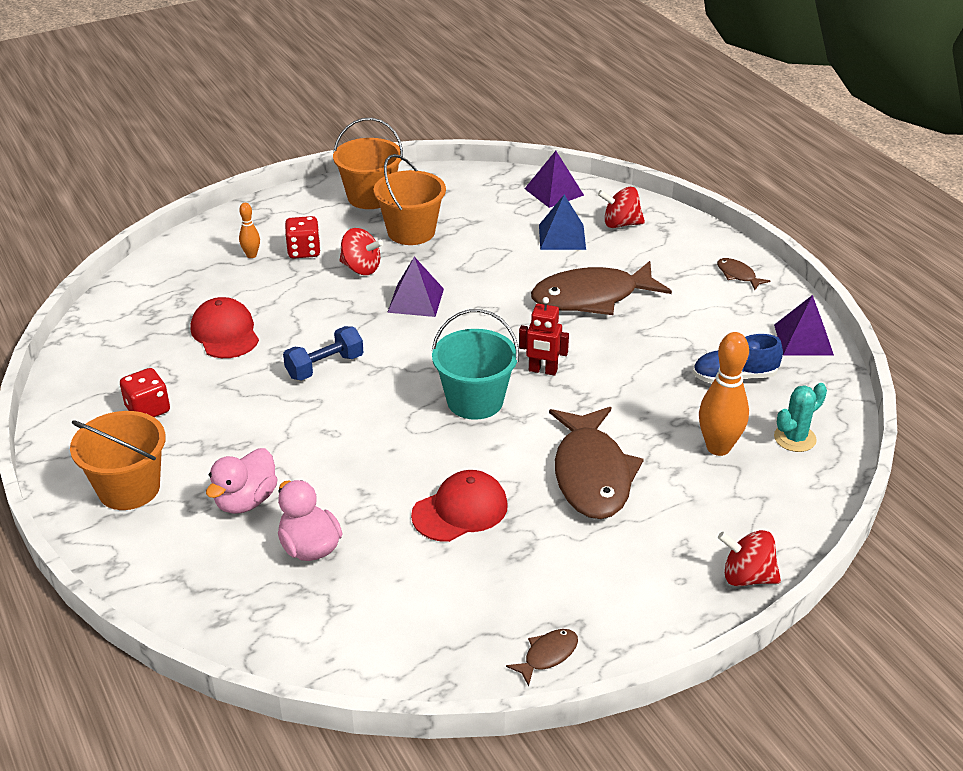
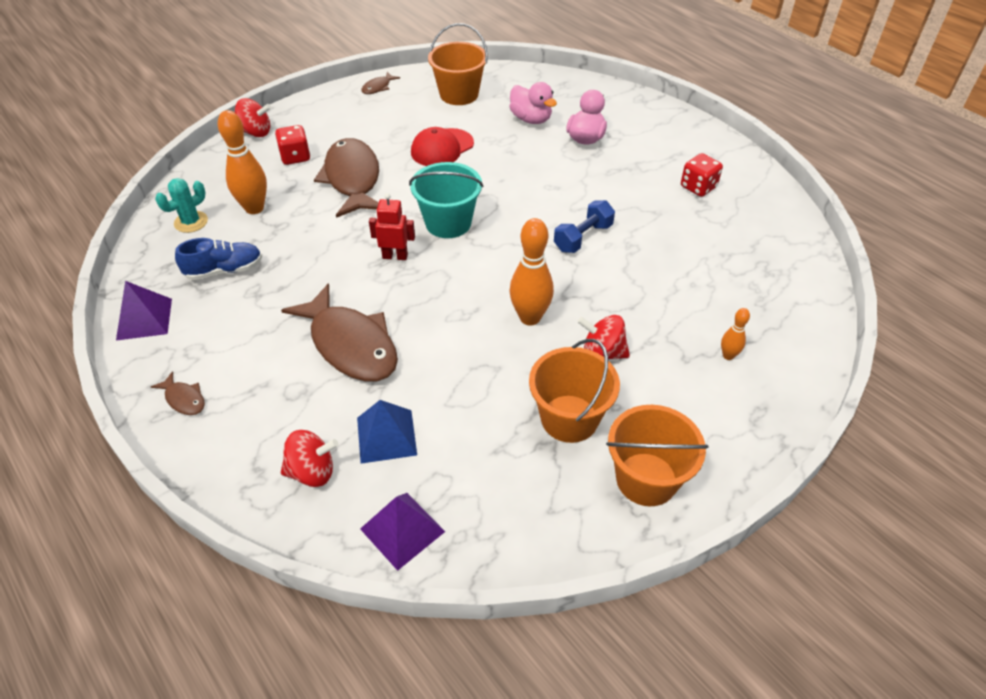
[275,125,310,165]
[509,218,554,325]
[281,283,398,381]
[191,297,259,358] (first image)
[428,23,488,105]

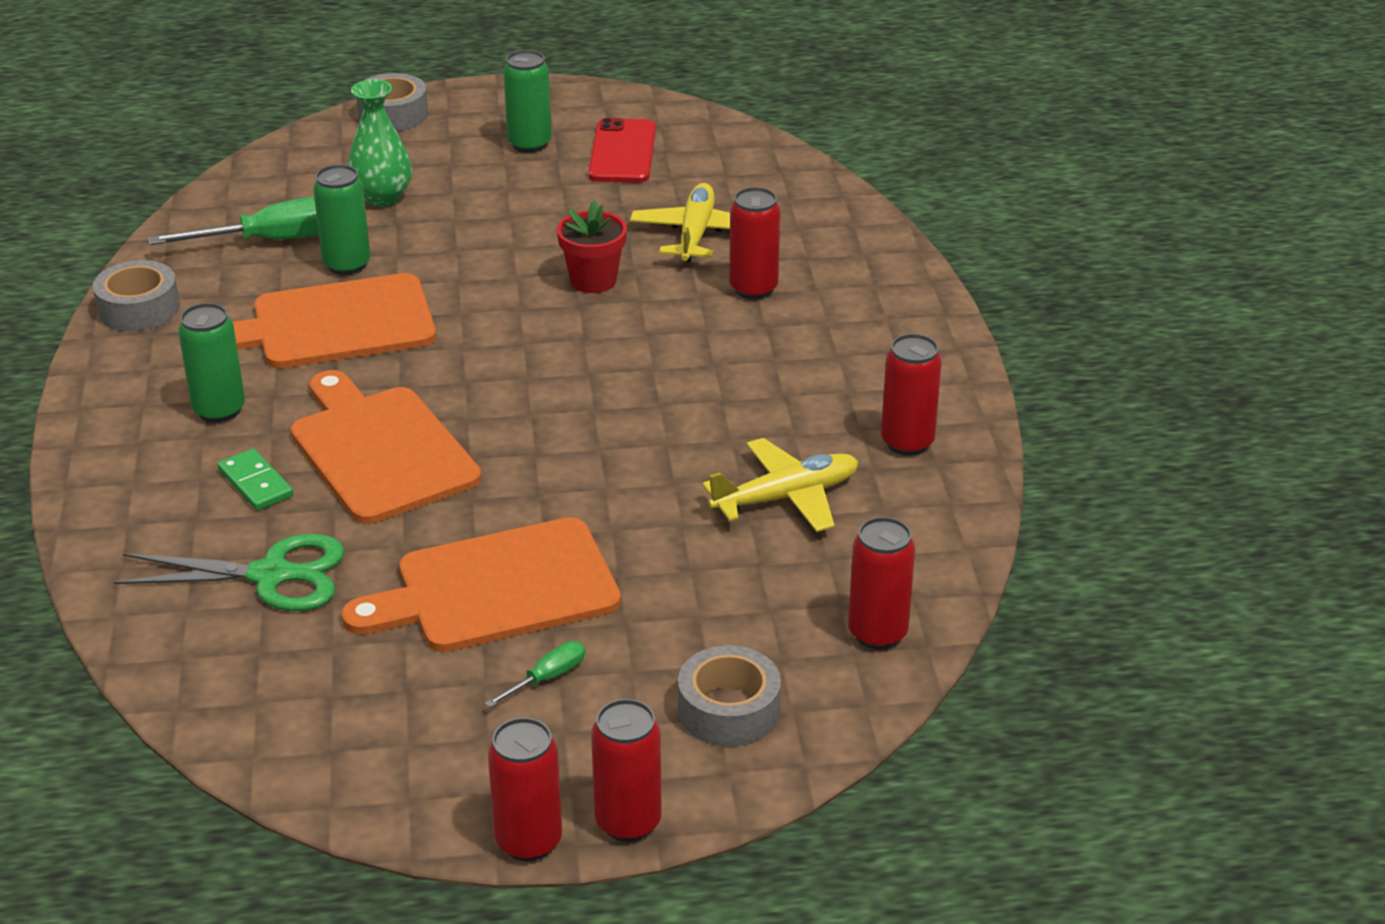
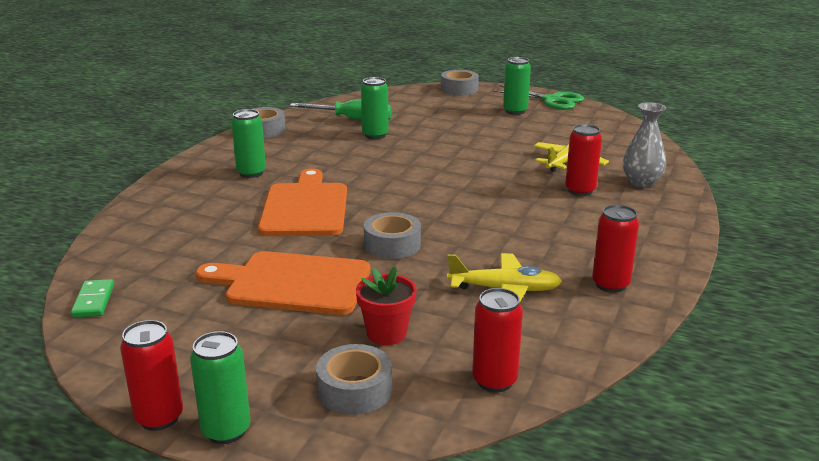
[348,79,412,207] (first image)
[588,118,656,183] (first image)
[356,266,417,345]
[233,273,436,368] (first image)
[71,279,114,318]
[493,85,584,110]
[485,641,585,707] (first image)
[190,331,250,444]
[623,102,666,187]
[364,212,421,259]

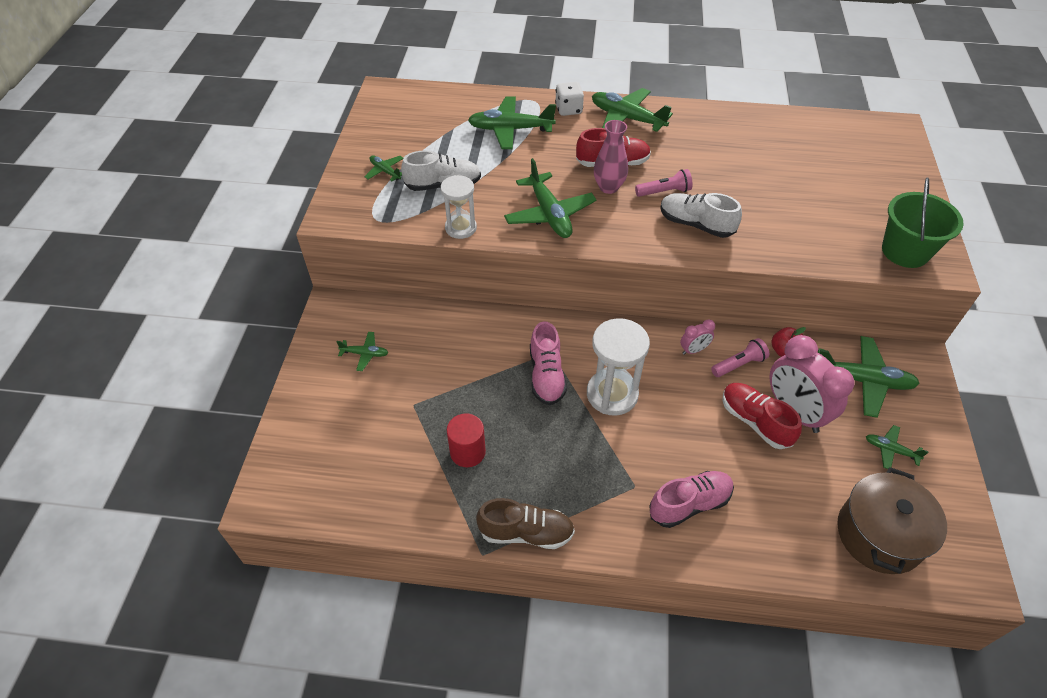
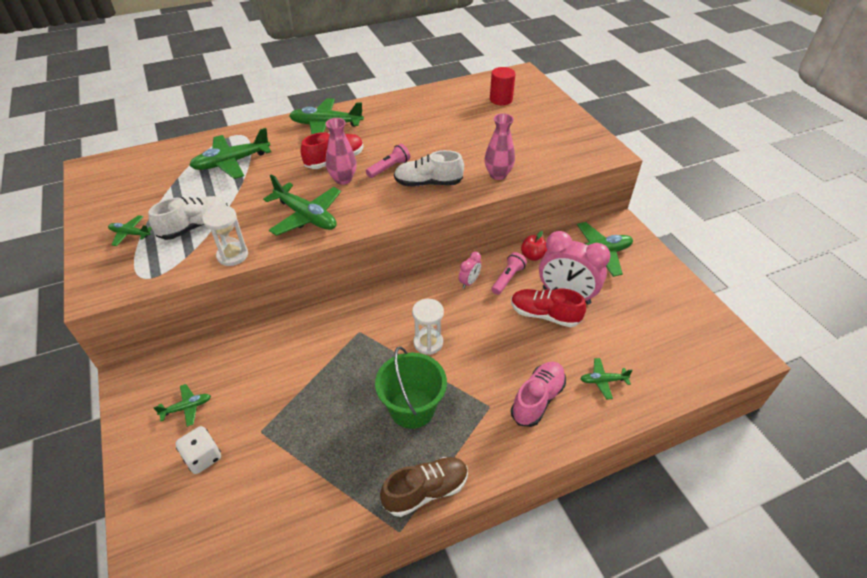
[175,426,221,474]
[375,346,447,429]
[412,299,444,355]
[530,321,567,405] (first image)
[490,67,516,105]
[581,358,633,399]
[837,467,947,574] (first image)
[485,113,515,180]

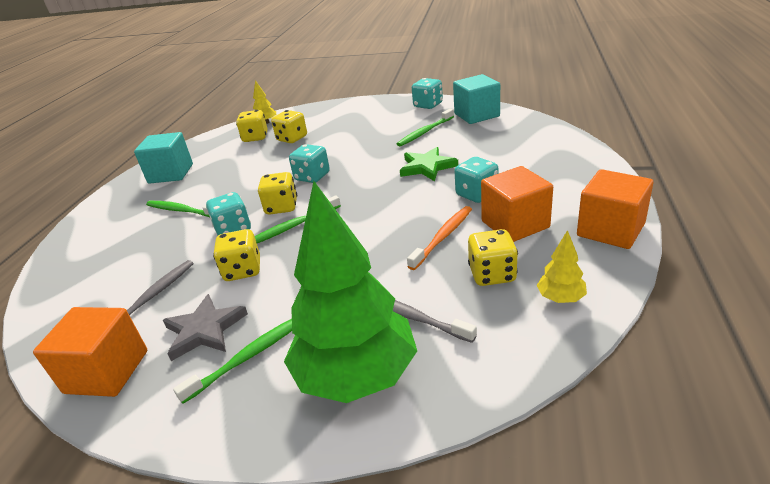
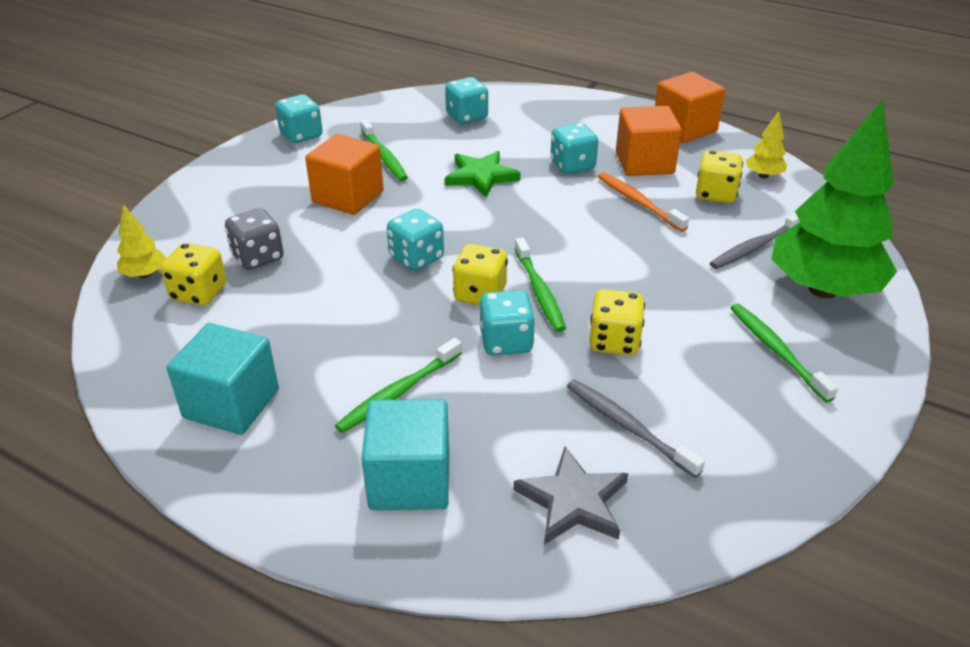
[361,399,449,510]
[225,208,284,270]
[514,447,628,545]
[305,134,384,215]
[445,77,488,124]

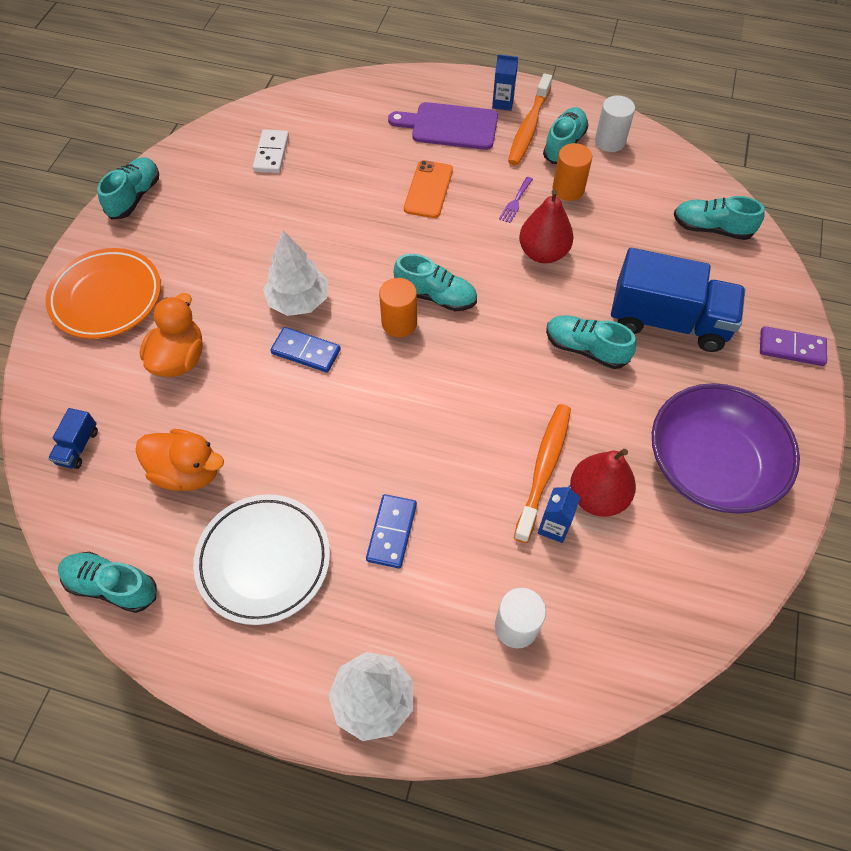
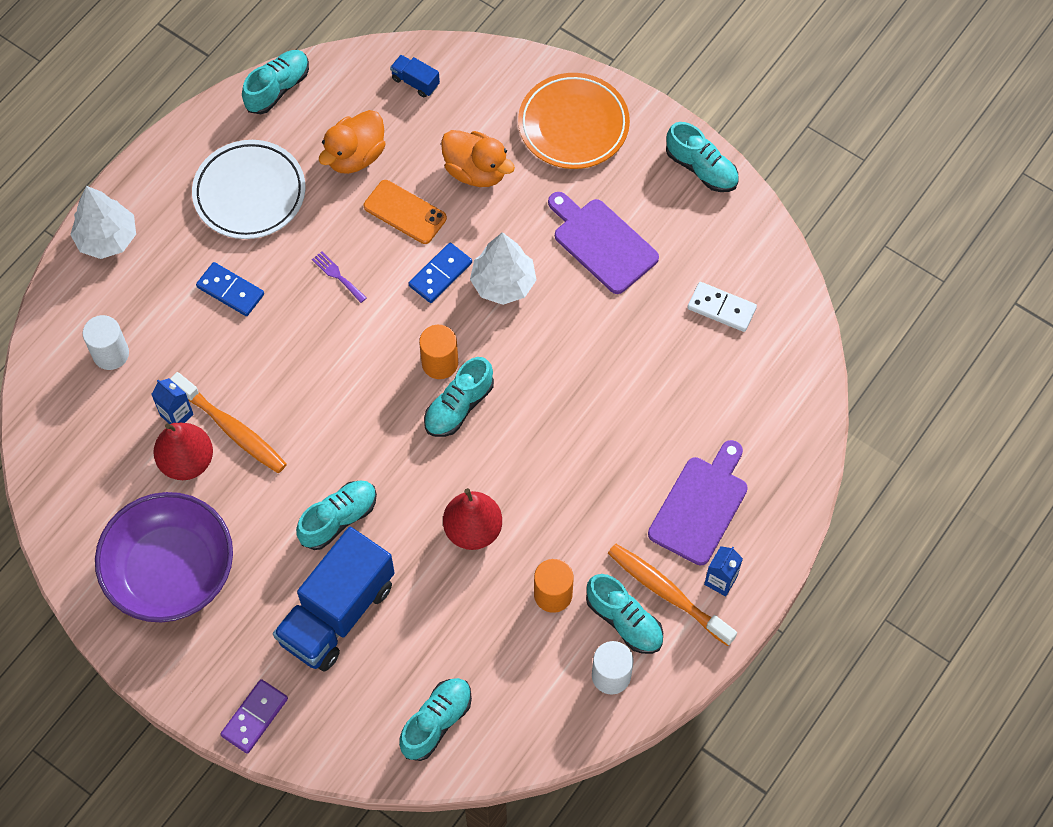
[364,180,447,244]
[312,251,367,303]
[548,192,659,294]

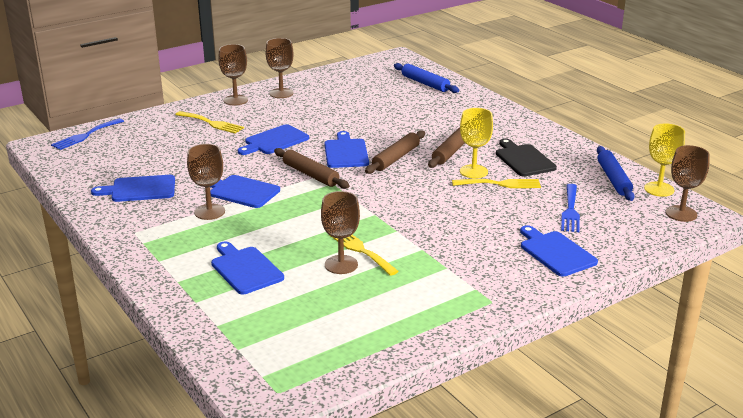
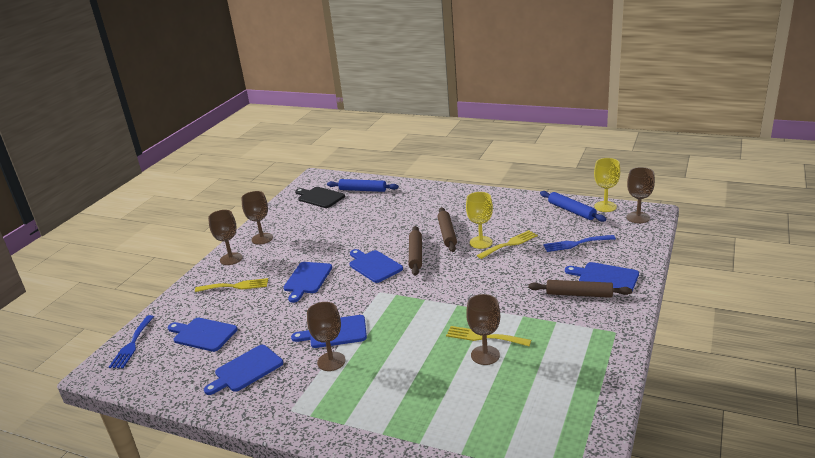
[295,187,345,208]
[528,280,632,298]
[543,235,616,252]
[168,318,238,352]

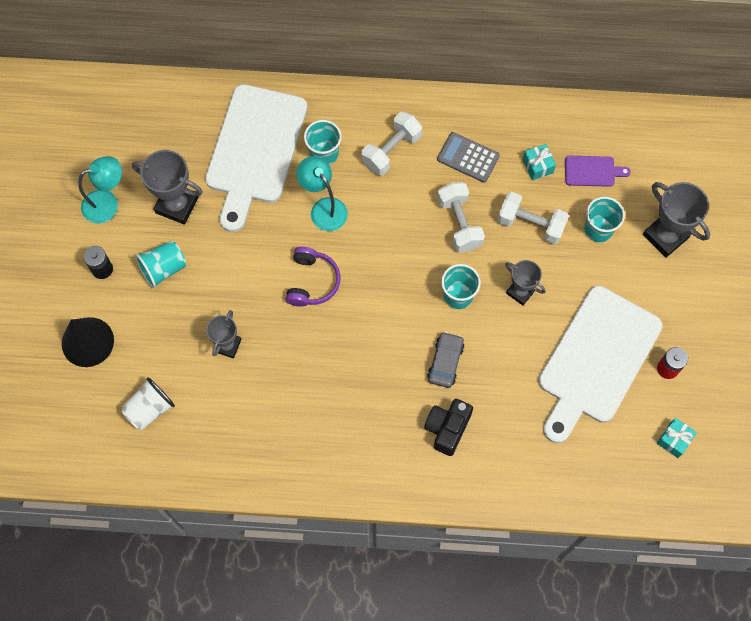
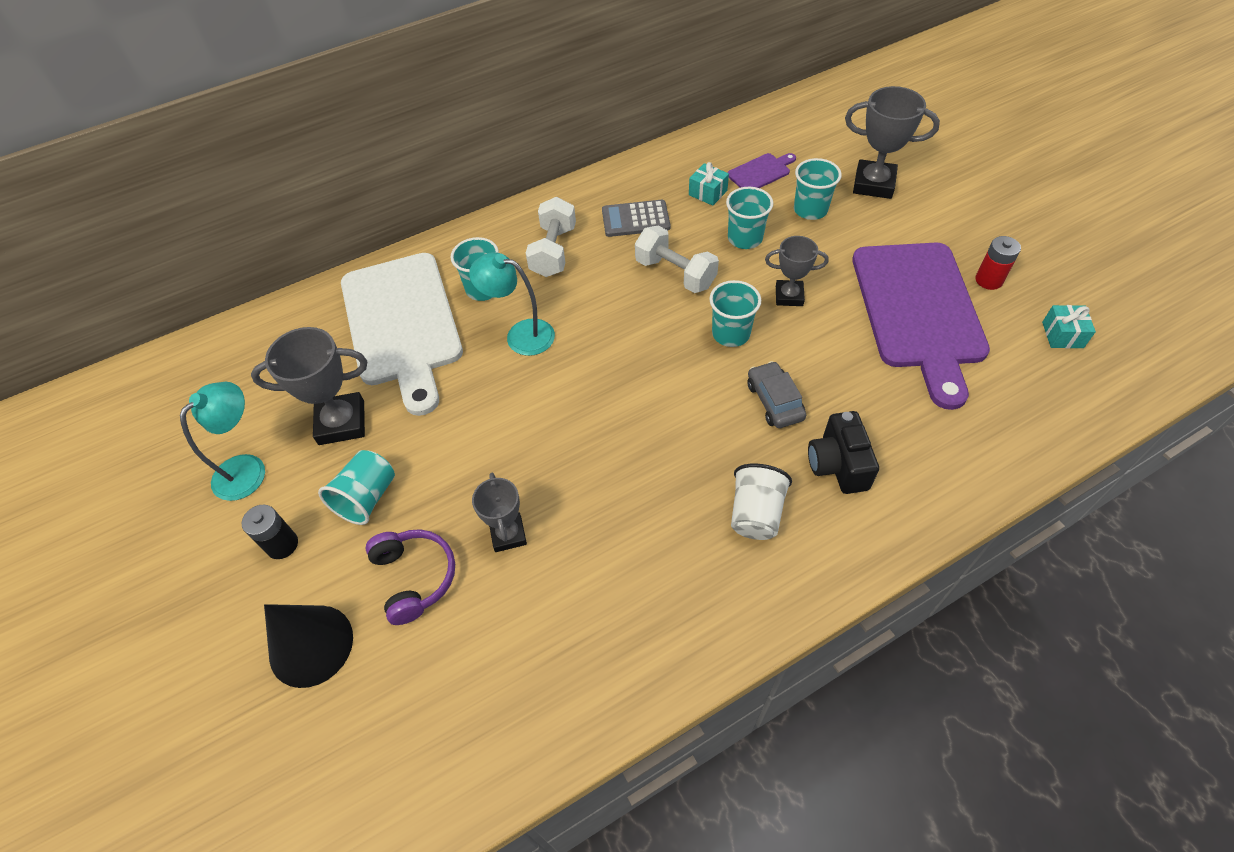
[726,187,773,249]
[365,529,455,625]
[852,243,990,410]
[731,464,792,540]

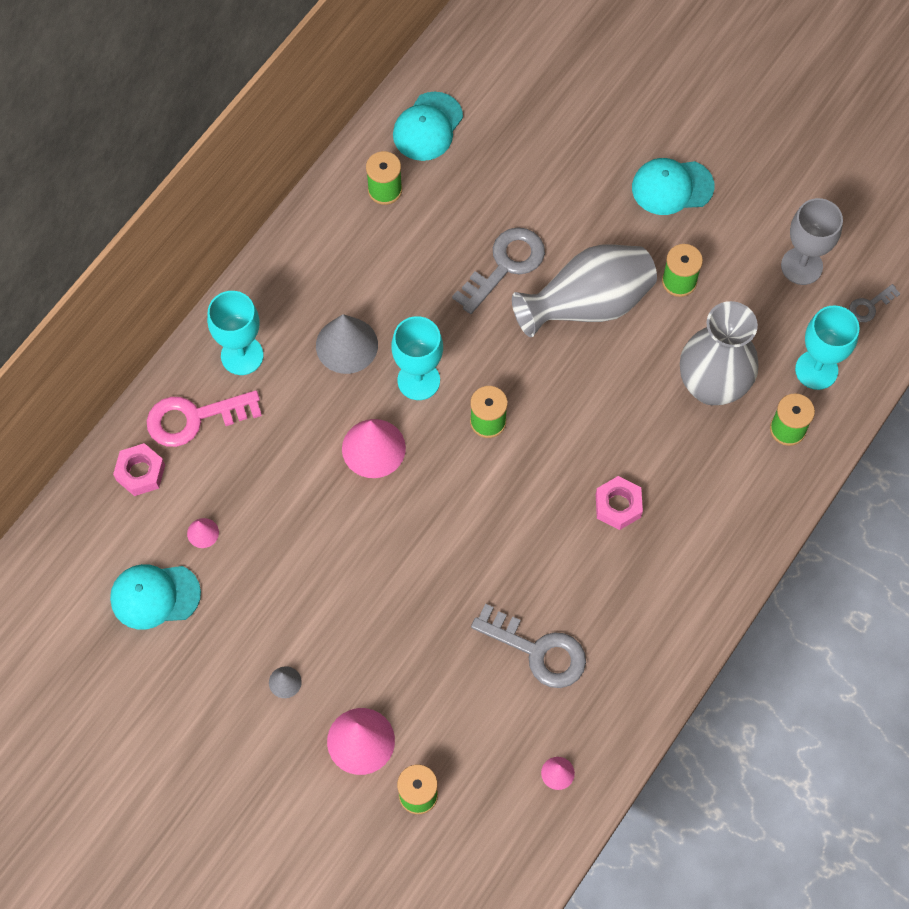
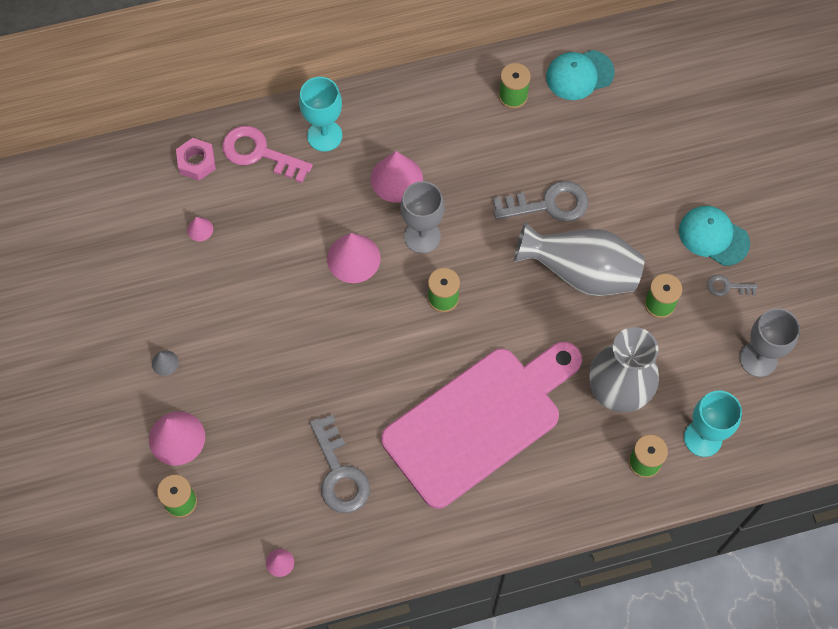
[707,275,757,296]
[371,151,423,203]
[401,181,445,254]
[381,342,582,509]
[110,564,201,630] (first image)

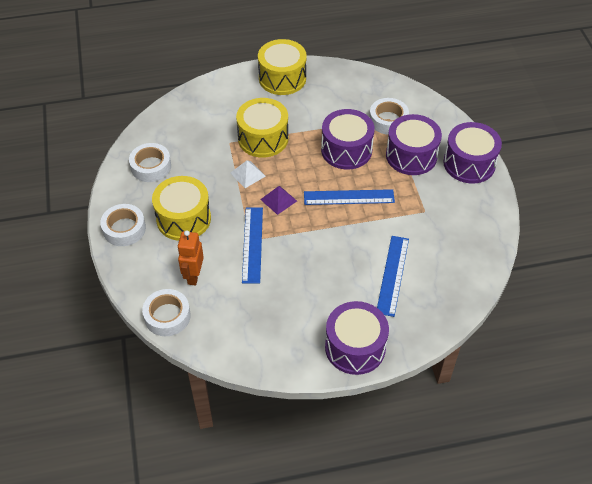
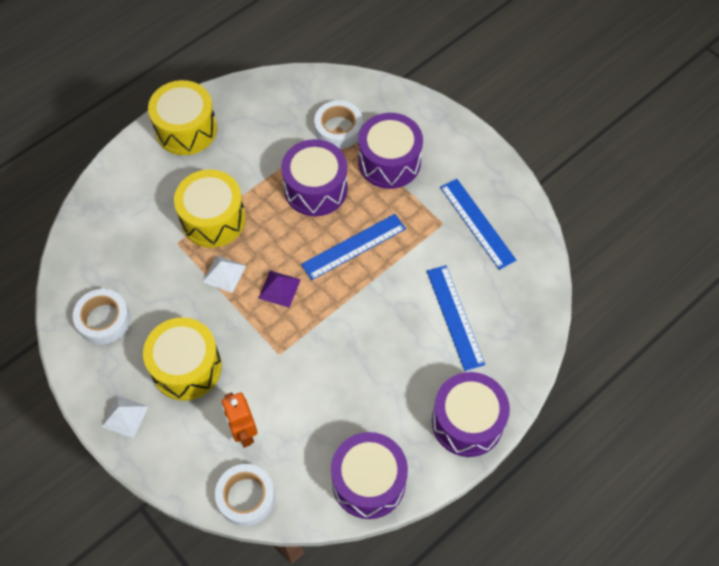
[331,432,408,519]
[102,396,149,438]
[440,179,516,270]

